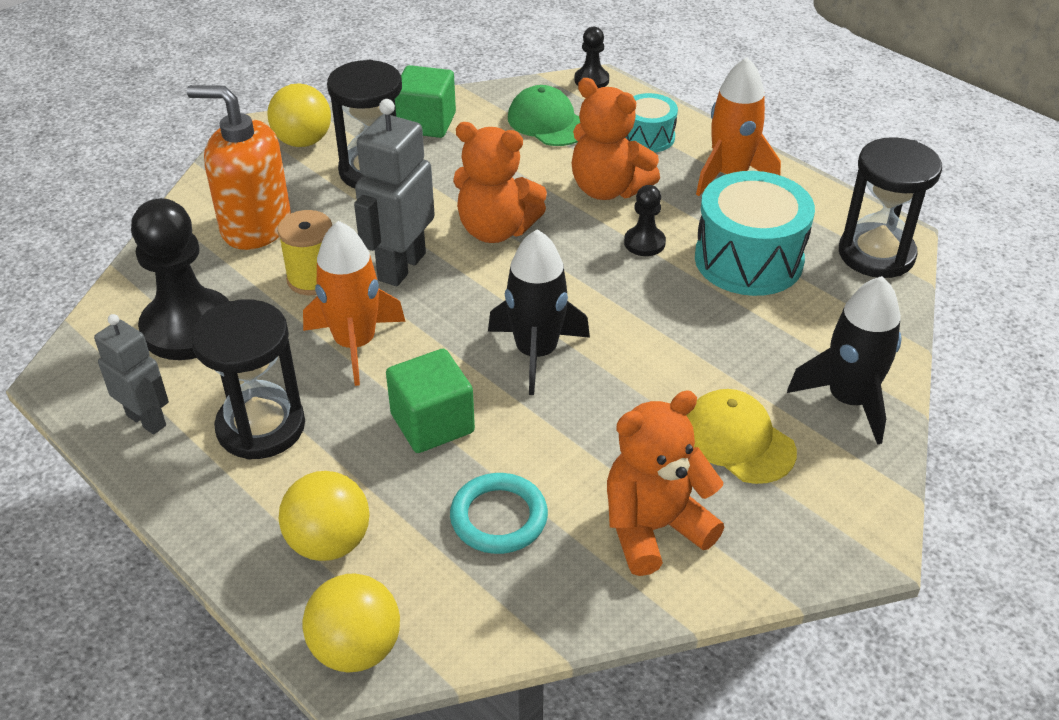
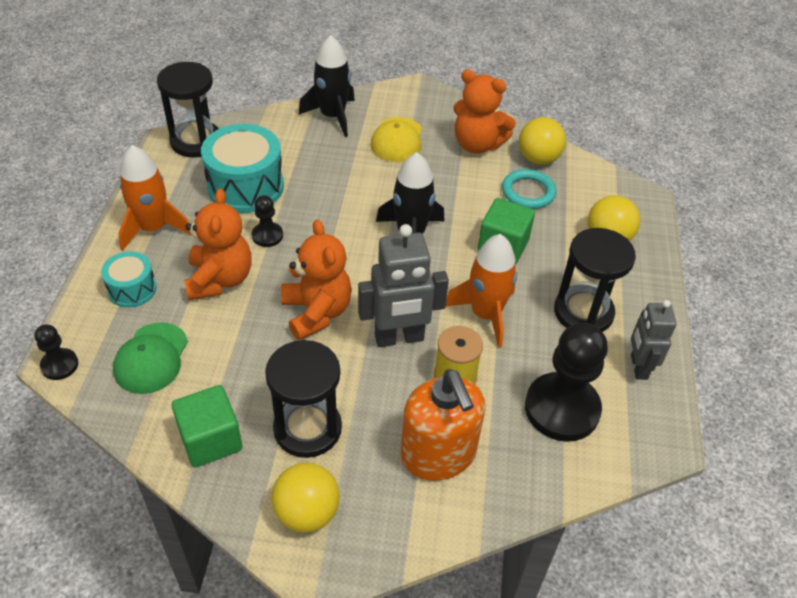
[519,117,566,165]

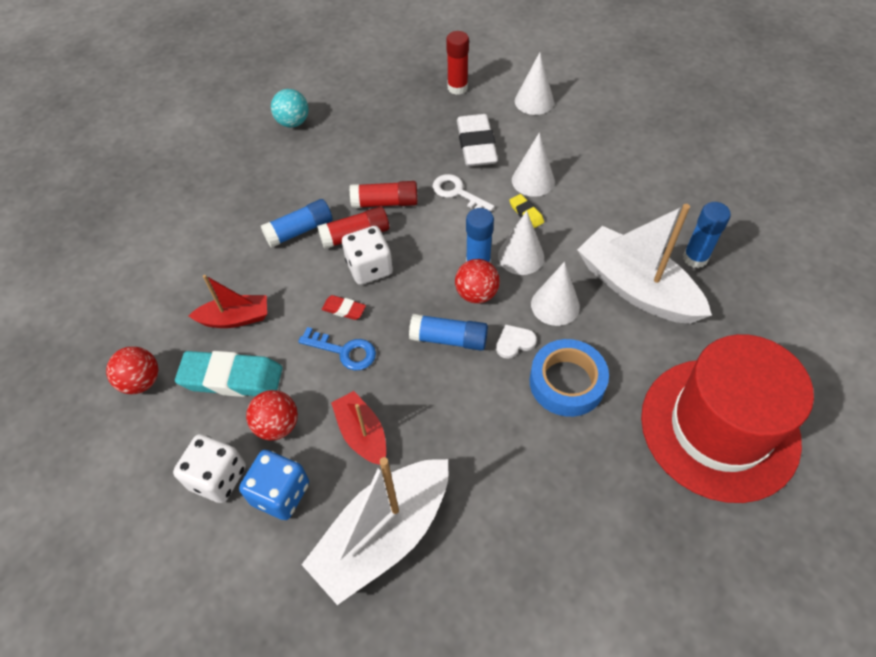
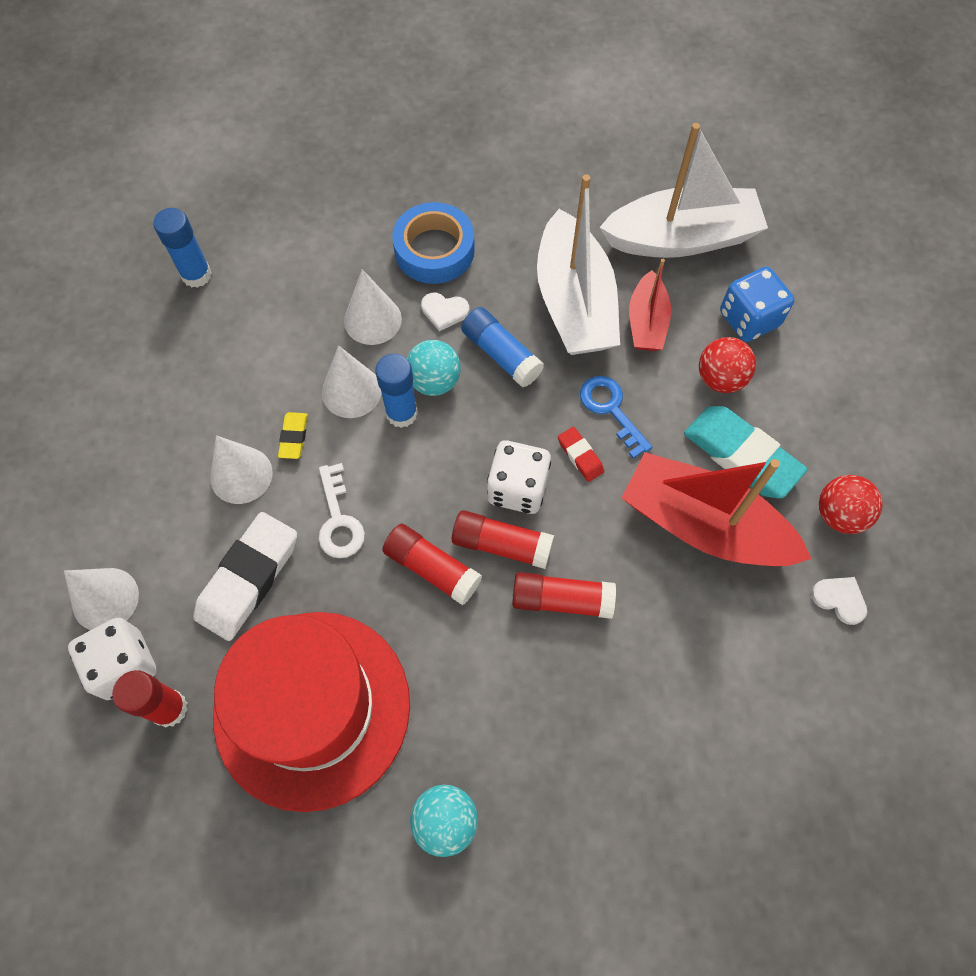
[512,572,616,619]
[537,175,620,355]
[407,340,461,396]
[622,452,812,566]
[213,612,410,812]
[68,618,157,700]
[811,577,867,625]

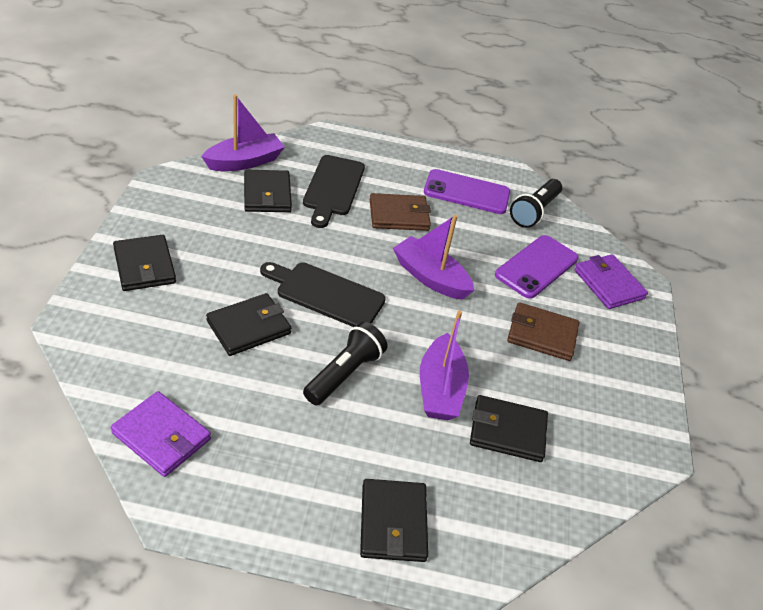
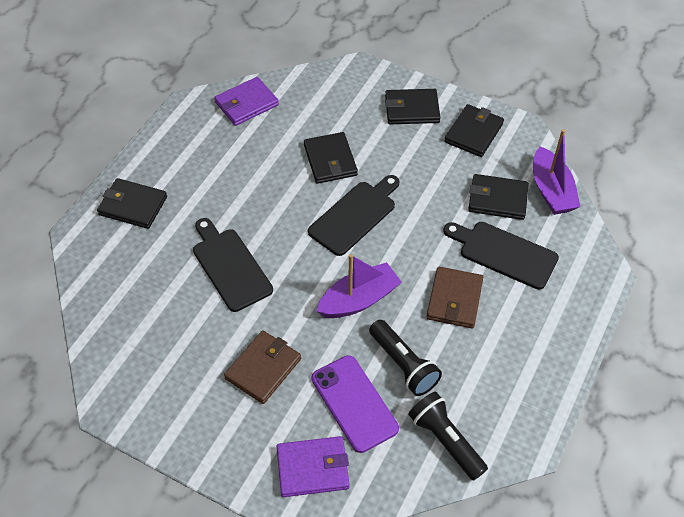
[424,169,510,214] (first image)
[193,218,273,312]
[369,320,442,396]
[444,104,504,157]

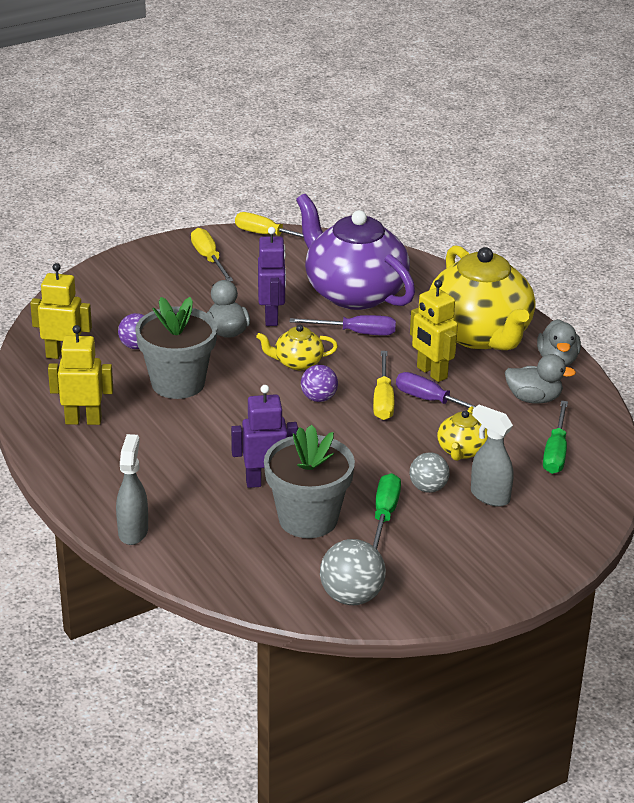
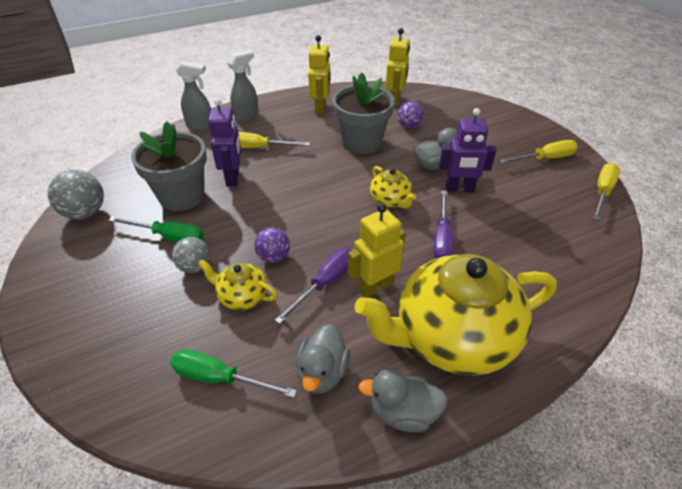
[296,194,415,310] (first image)
[370,166,416,209]
[238,132,310,148]
[254,227,290,263]
[227,50,259,122]

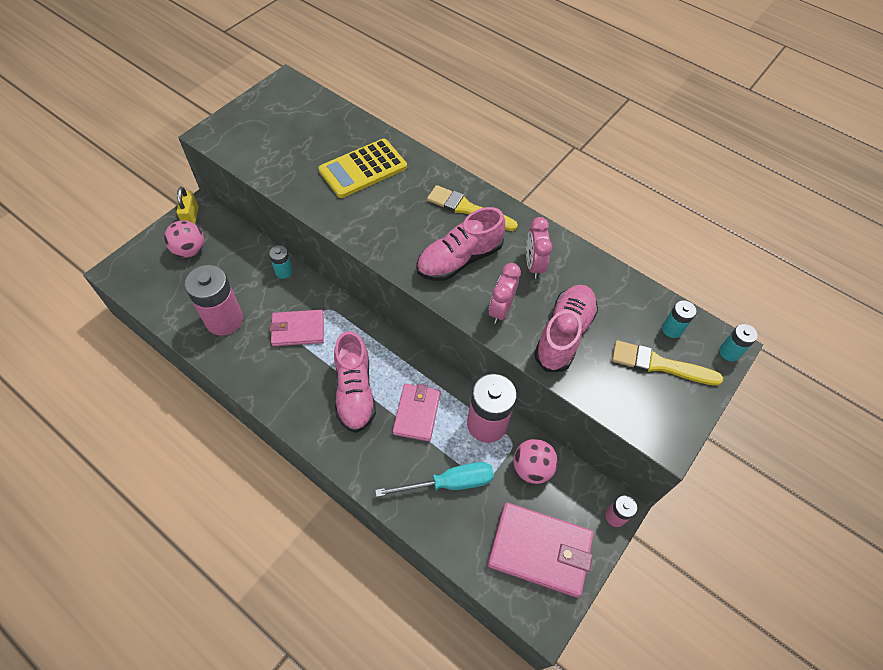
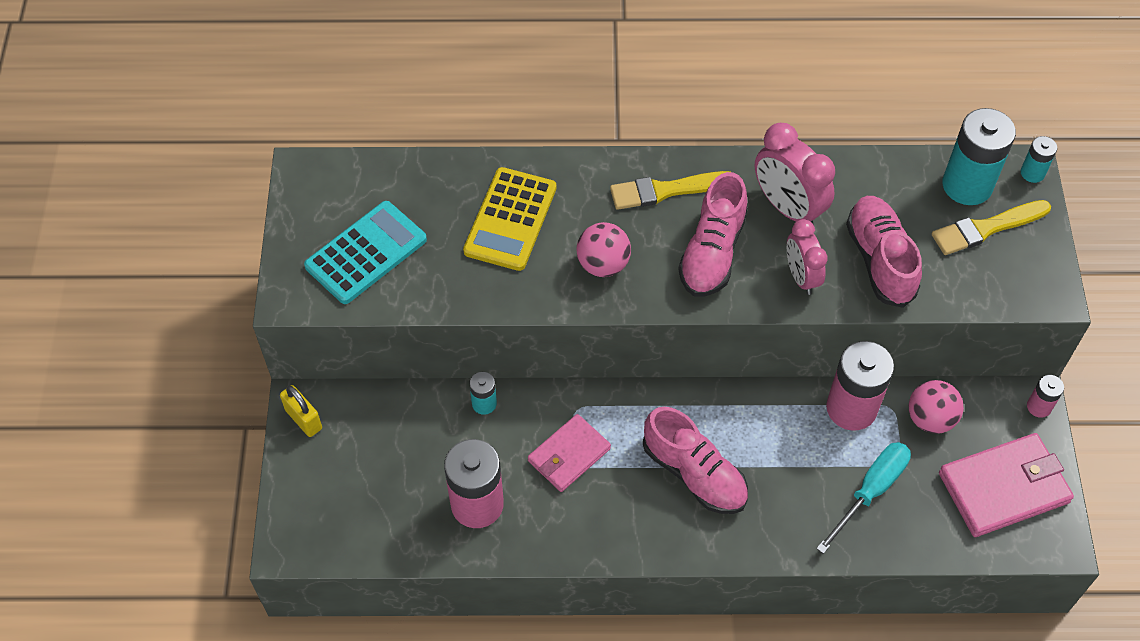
[755,123,835,225]
[576,222,631,277]
[942,108,1016,205]
[393,384,441,441] (first image)
[304,201,427,304]

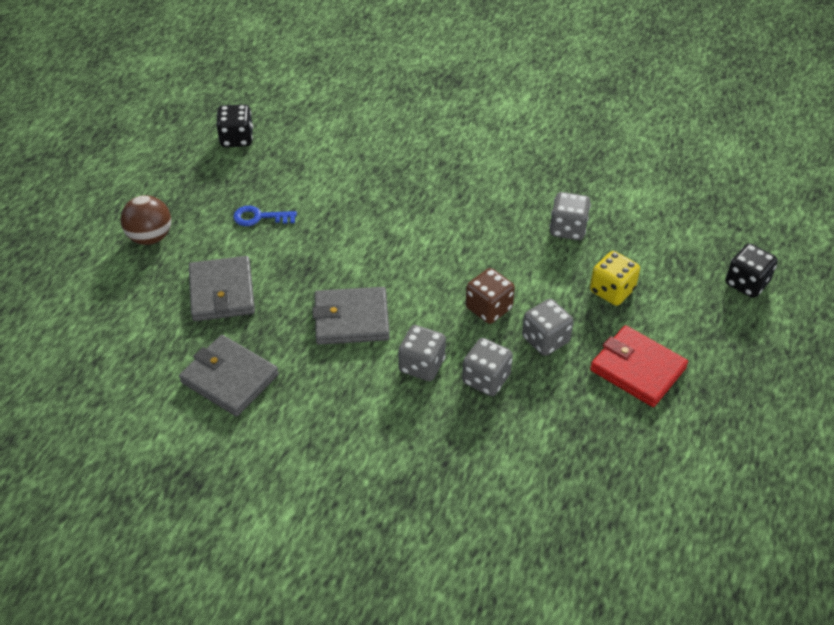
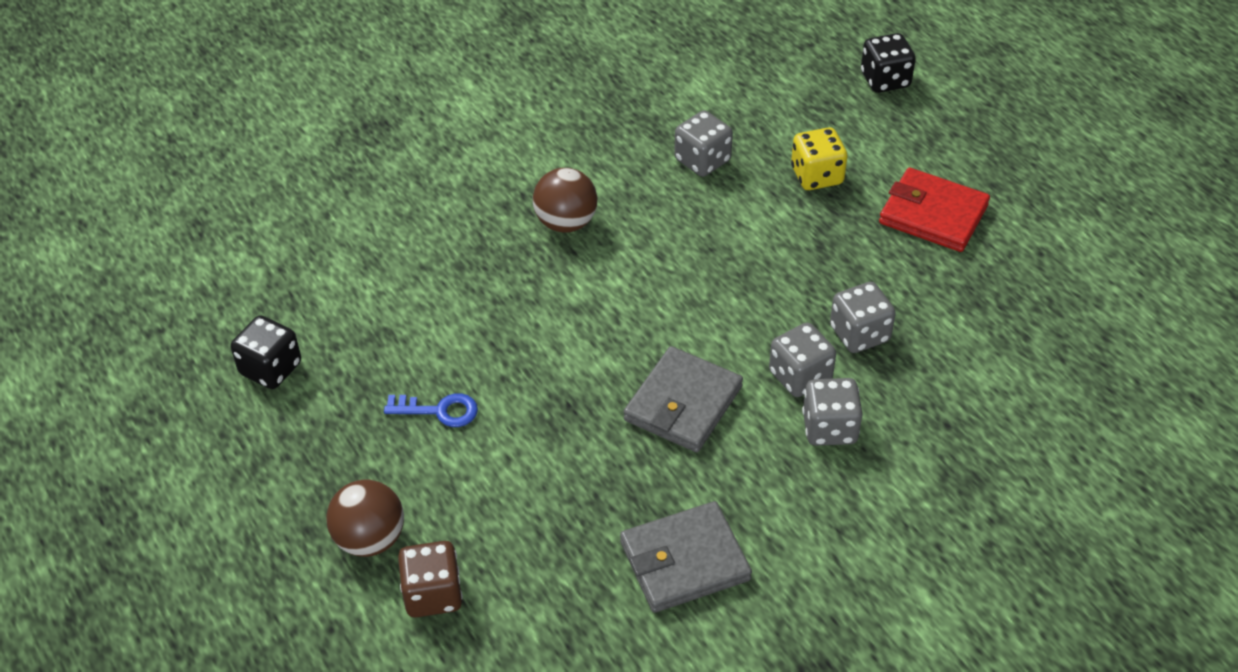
[384,393,478,427]
[189,256,255,321] (first image)
[398,541,463,618]
[802,378,863,446]
[879,168,990,252]
[533,168,597,233]

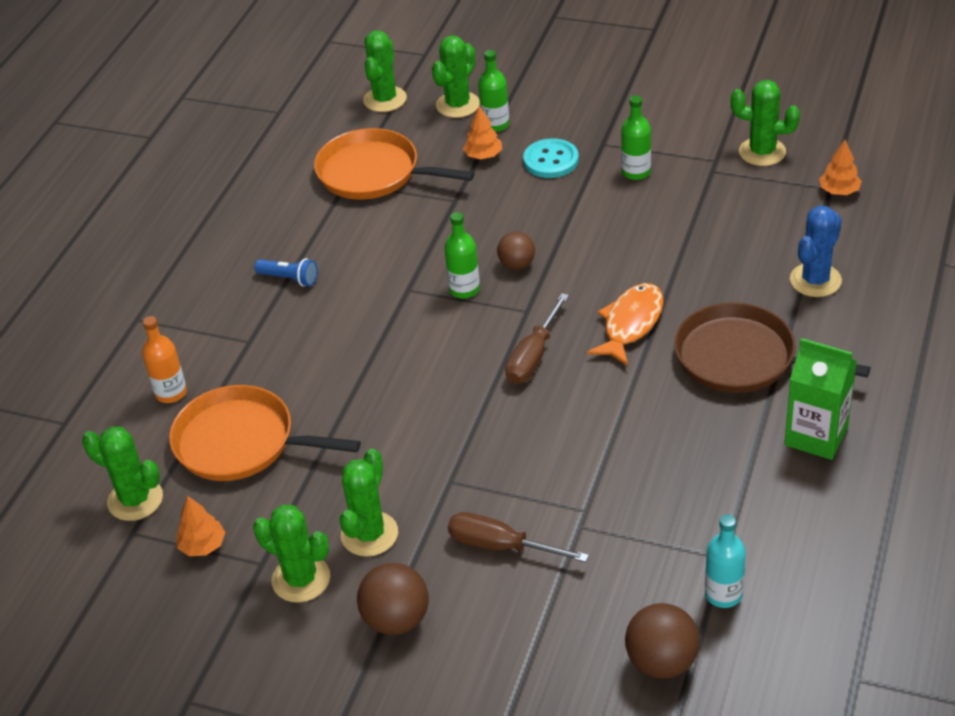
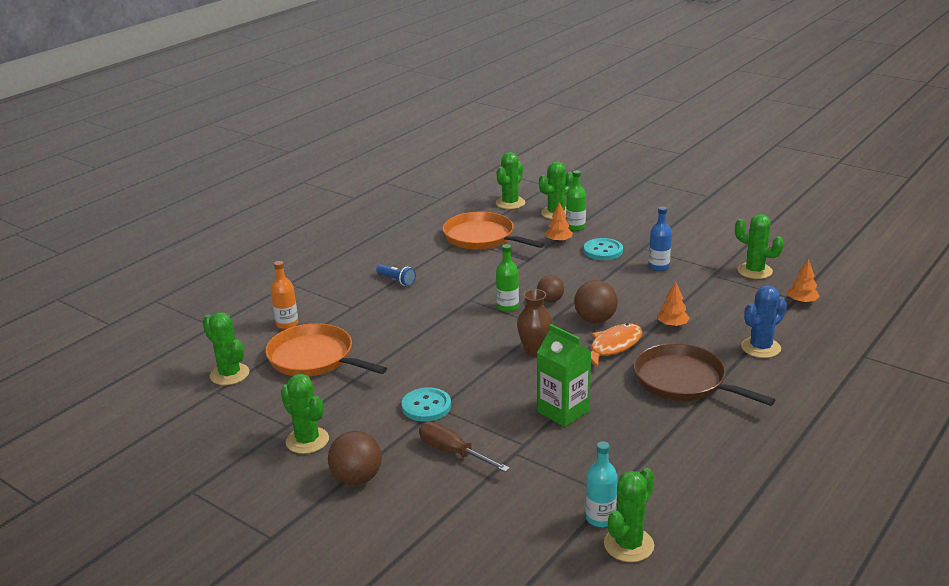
[649,206,672,271]
[517,289,553,357]
[537,324,591,427]
[604,468,654,562]
[658,282,690,327]
[574,280,618,323]
[402,387,451,422]

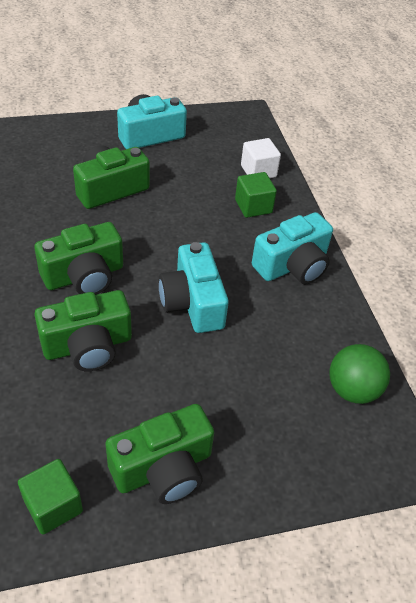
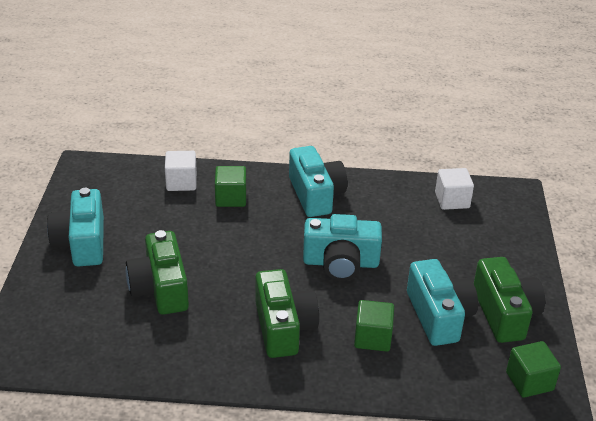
[354,300,394,352]
[435,168,474,210]
[407,259,478,346]

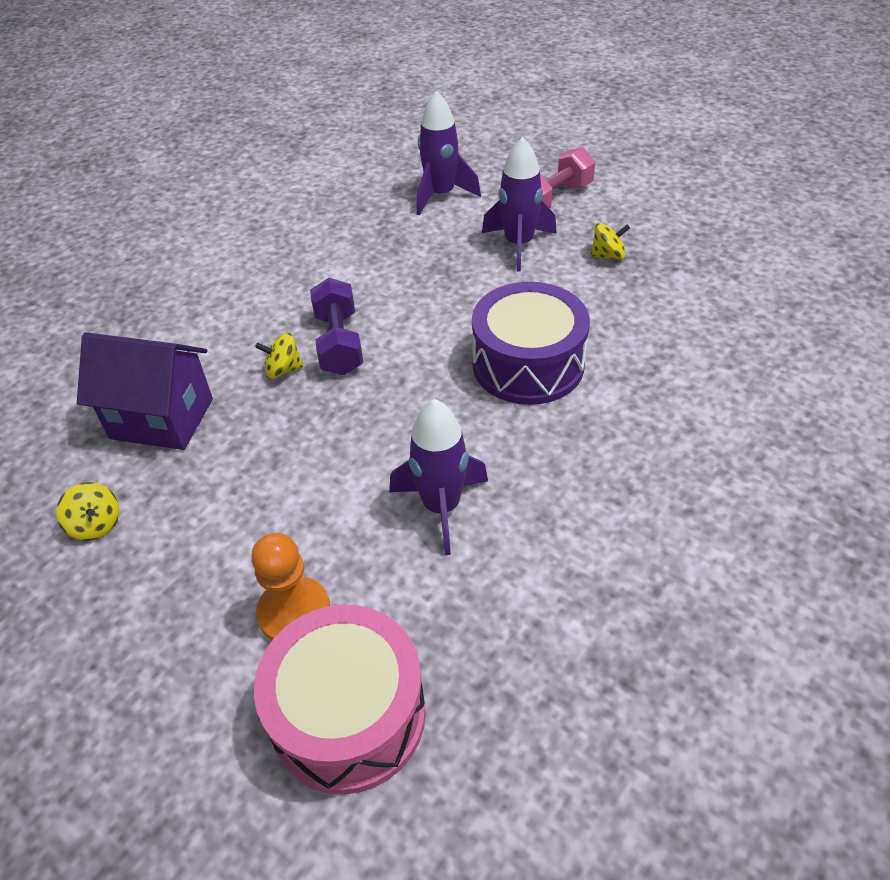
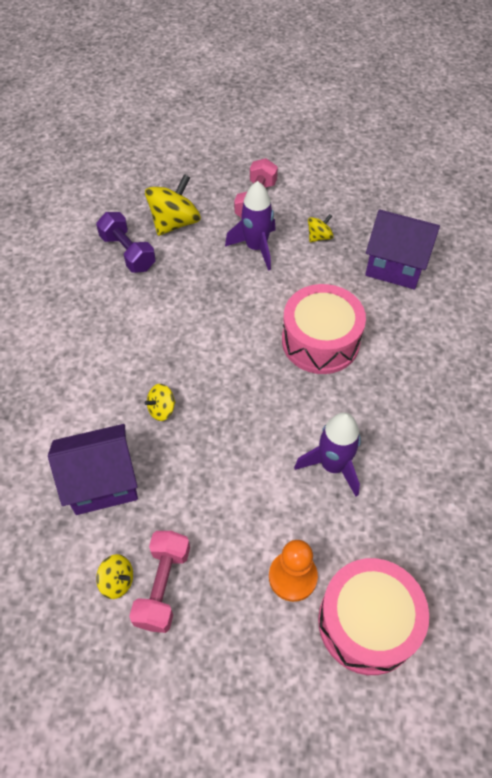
[145,174,201,236]
[96,212,156,273]
[282,284,366,374]
[365,210,440,289]
[129,531,190,633]

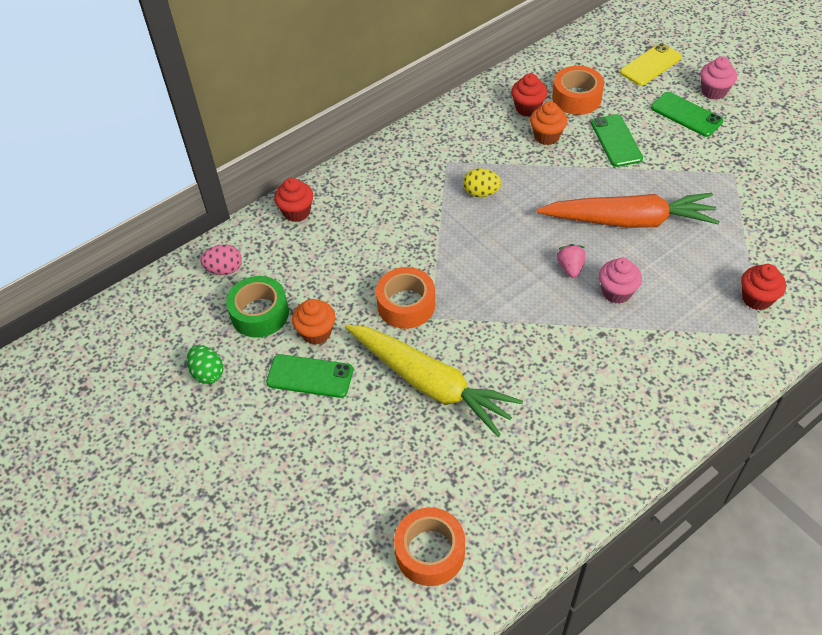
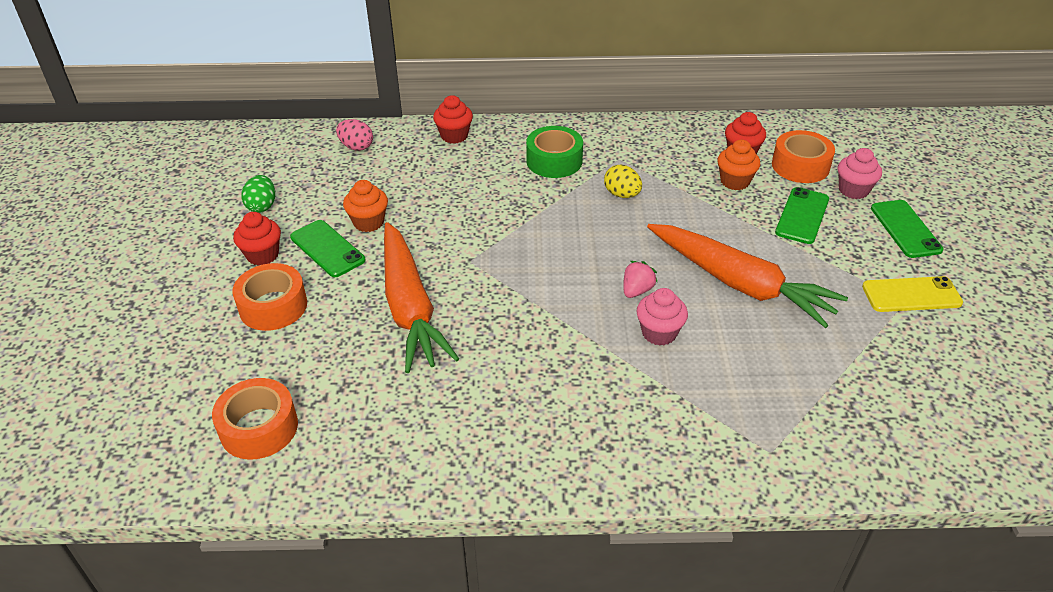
[862,276,963,312]
[838,148,882,199]
[233,212,281,265]
[233,263,307,331]
[526,126,583,178]
[384,222,459,373]

